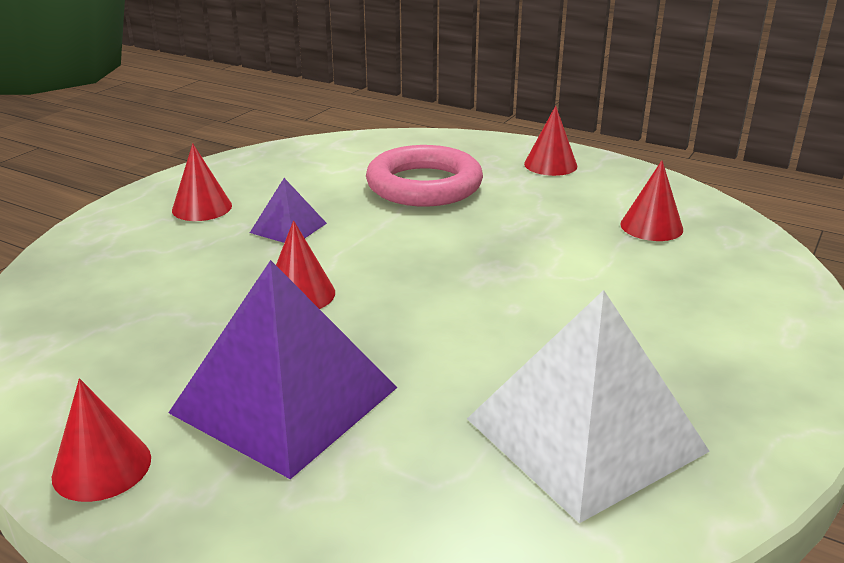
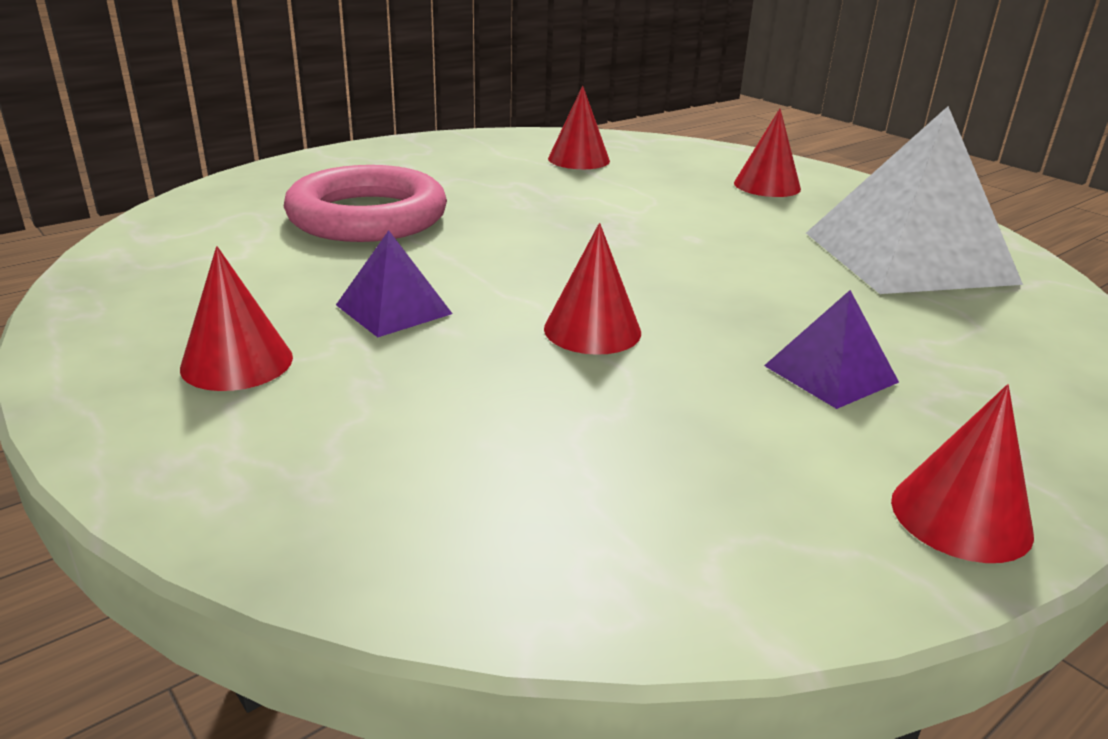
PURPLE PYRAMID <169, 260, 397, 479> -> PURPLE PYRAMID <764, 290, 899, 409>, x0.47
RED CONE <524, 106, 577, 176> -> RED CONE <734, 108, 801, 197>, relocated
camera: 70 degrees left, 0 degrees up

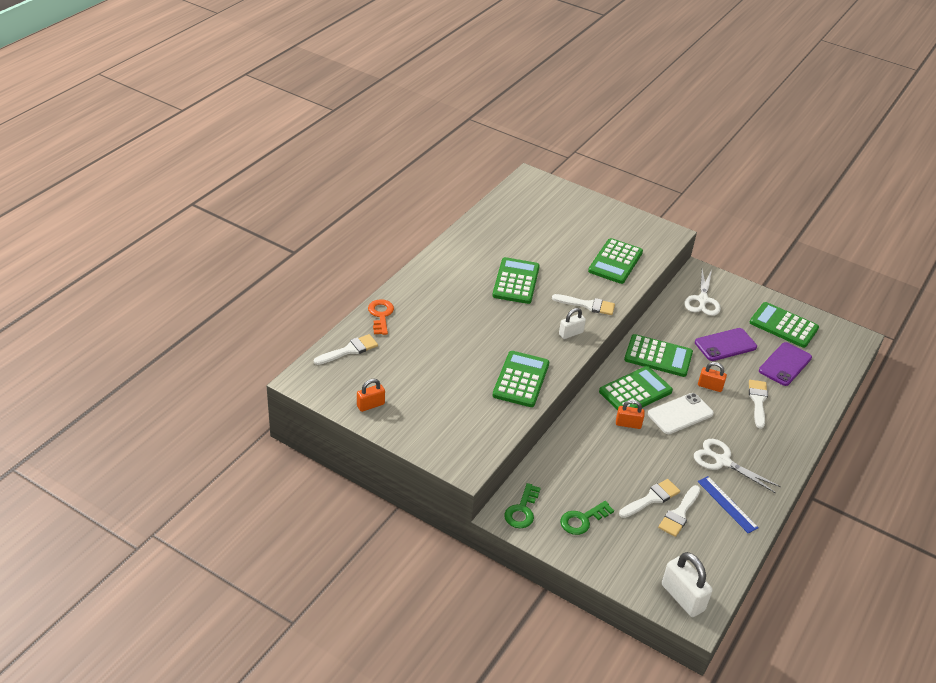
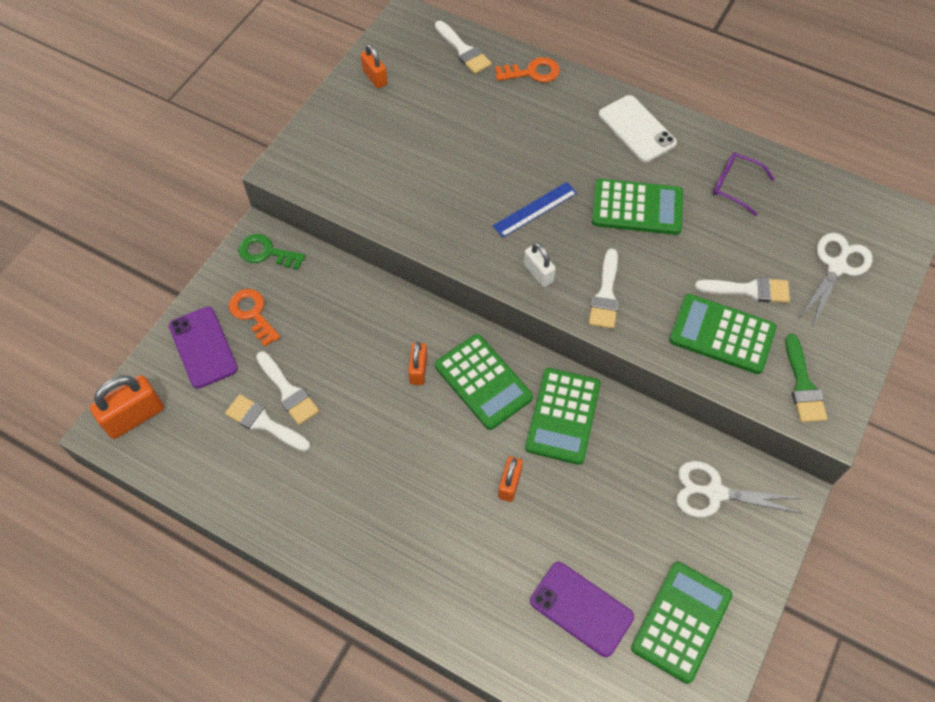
GREEN CALCULATOR <492, 351, 549, 407> -> none
GREEN KEY <560, 501, 614, 535> -> ORANGE KEY <229, 289, 280, 347>
WHITE PHONE <648, 393, 714, 434> -> WHITE PHONE <599, 95, 677, 162>, relocated
WHITE PADLOCK <662, 552, 712, 617> -> ORANGE PADLOCK <90, 375, 164, 439>
WHITE SCISSORS <694, 439, 781, 493> -> WHITE SCISSORS <799, 233, 873, 328>, relocated
PURPLE PHONE <695, 328, 757, 361> -> PURPLE PHONE <169, 307, 238, 389>, relocated
BLUE RULER <697, 476, 759, 534> -> BLUE RULER <493, 182, 577, 237>, relocated
WHITE BRUSH <749, 380, 768, 429> -> WHITE BRUSH <695, 277, 790, 303>, relocated
none -> PURPLE GLASSES <713, 153, 774, 216>
none -> GREEN BRUSH <785, 334, 827, 422>
camera: 90 degrees right, 20 degrees up

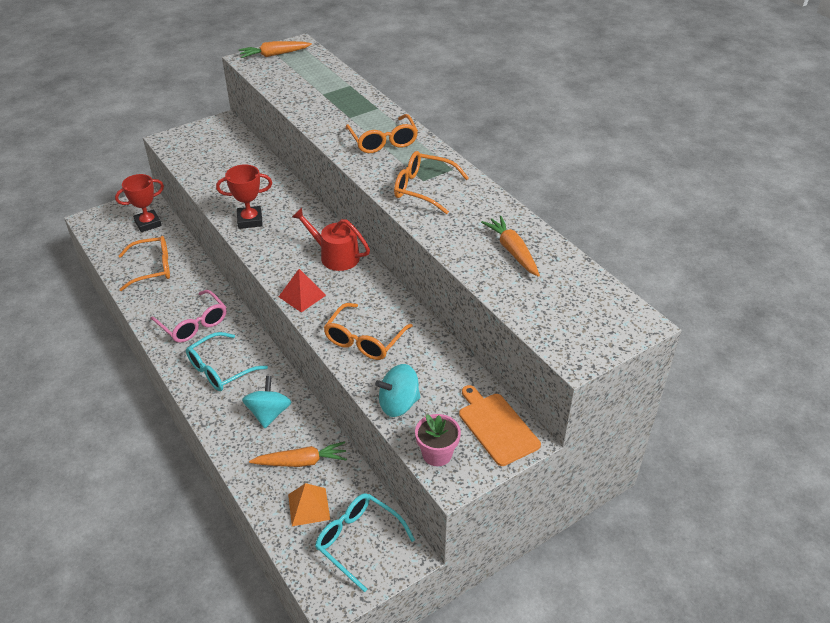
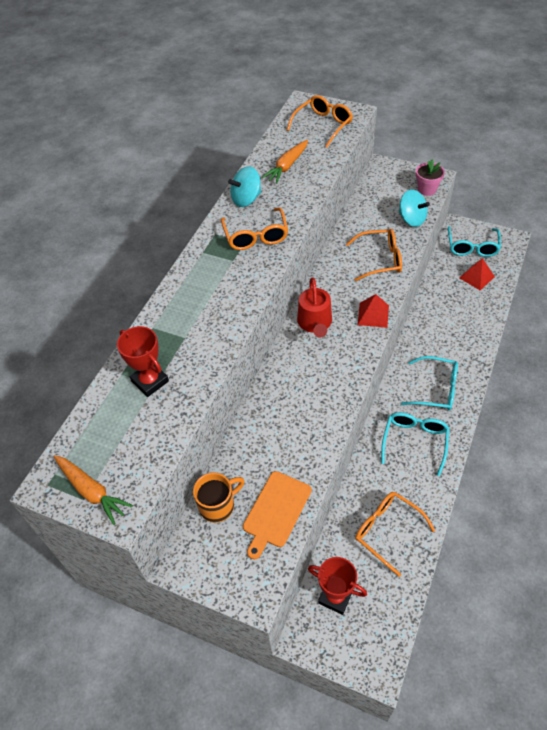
PINK GLASSES <150, 290, 227, 343> -> TURQUOISE GLASSES <381, 412, 449, 476>
RED TROPHY <216, 164, 272, 229> -> RED TROPHY <117, 326, 169, 397>, relocated
TURQUOISE SPINNING TOP <242, 376, 291, 428> -> TURQUOISE SPINNING TOP <228, 166, 261, 207>, relocated
ORANGE CARROT <249, 441, 347, 467> -> none
ORANGE PYRAMID <288, 483, 330, 526> -> RED PYRAMID <459, 258, 495, 290>
ORANGE GLASSES <346, 114, 418, 153> -> ORANGE GLASSES <287, 95, 353, 147>, relocated
ORANGE CUTTING BOARD <459, 385, 541, 466> -> ORANGE CUTTING BOARD <243, 471, 312, 559>, relocated
none -> ORANGE MUG <193, 472, 245, 523>
camera: 120 degrees left, 10 degrees up

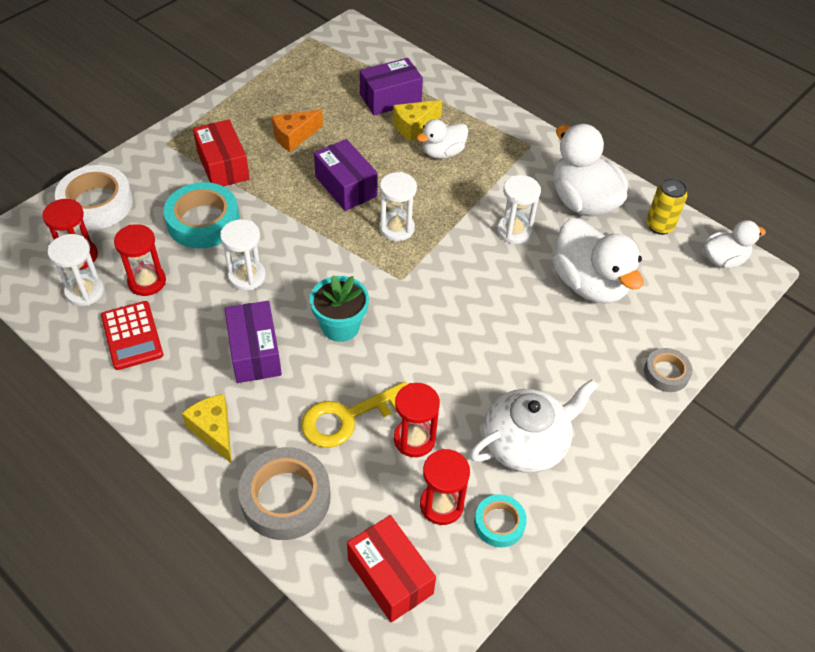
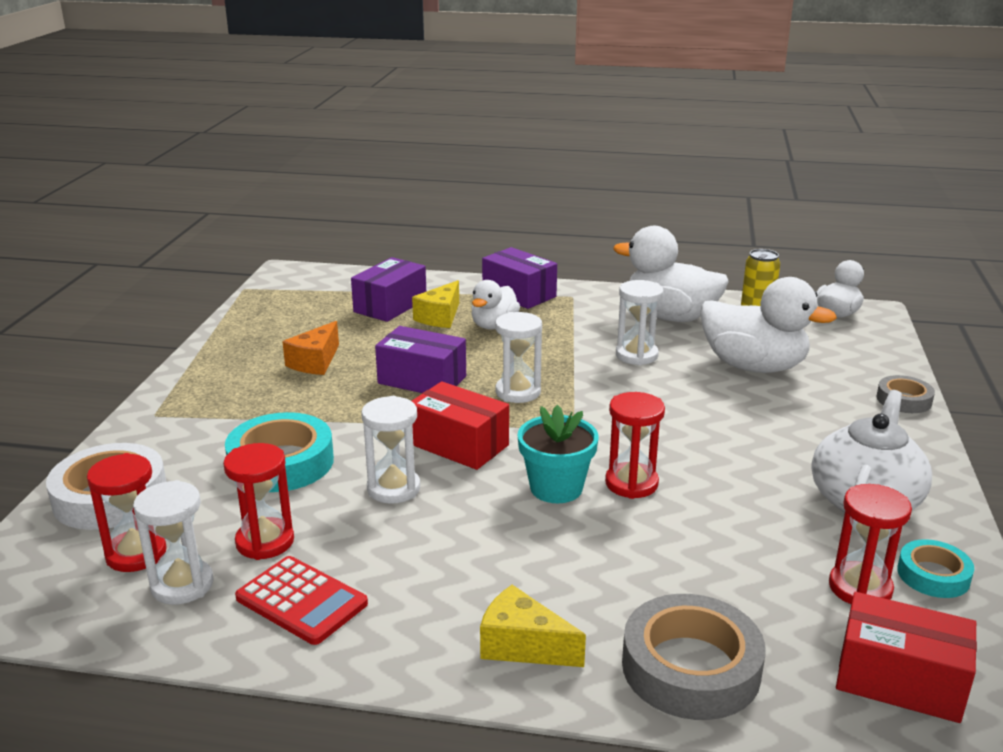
RED BOX <193, 119, 250, 186> -> RED BOX <412, 381, 509, 470>, relocated
PURPLE BOX <225, 301, 282, 383> -> PURPLE BOX <482, 247, 557, 309>, relocated
YELLOW KEY <301, 382, 408, 448> -> none
RED HOURGLASS <394, 383, 440, 457> -> RED HOURGLASS <605, 392, 665, 499>, relocated
camera: 30 degrees left, 25 degrees down

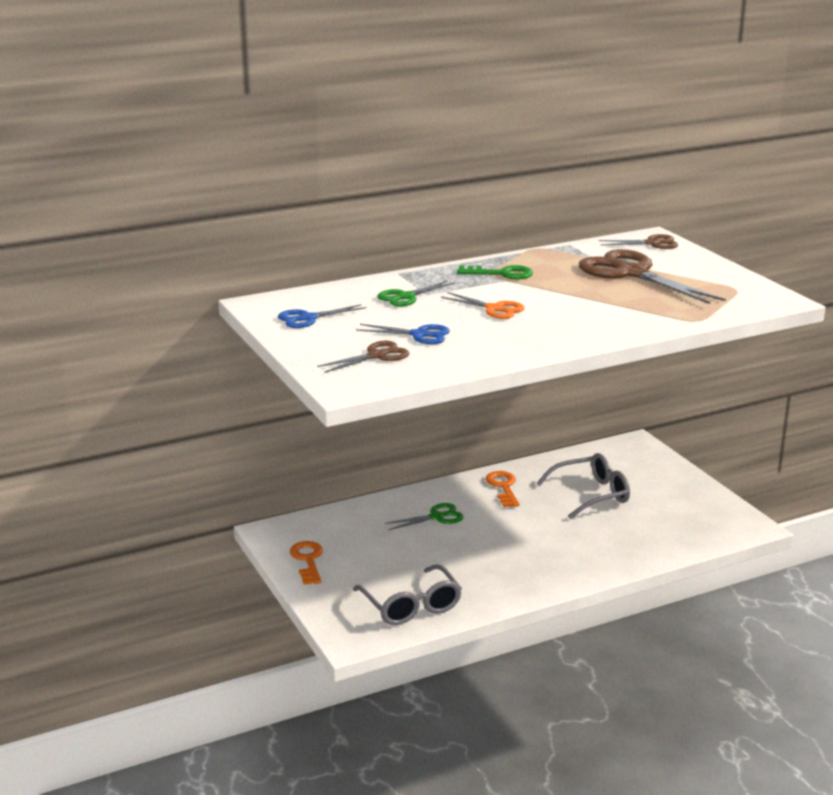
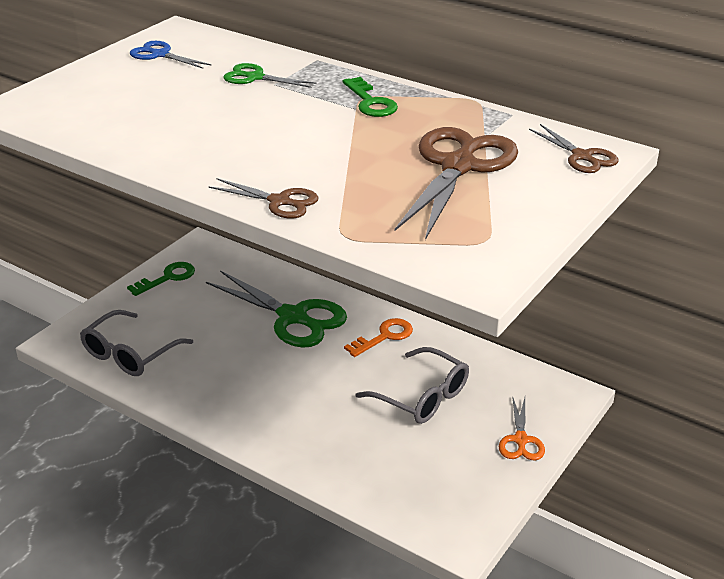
ORANGE KEY <290, 541, 323, 585> -> GREEN KEY <127, 262, 195, 296>
BROWN SCISSORS <317, 341, 409, 373> -> BROWN SCISSORS <208, 178, 318, 219>, relocated
BLUE SCISSORS <356, 324, 450, 344> -> none
GREEN SCISSORS <384, 503, 464, 530> -> GREEN SCISSORS <206, 270, 347, 348>, x1.95
ORANGE SCISSORS <441, 292, 525, 319> -> ORANGE SCISSORS <499, 396, 545, 460>, relocated
camera: 60 degrees right, 10 degrees up

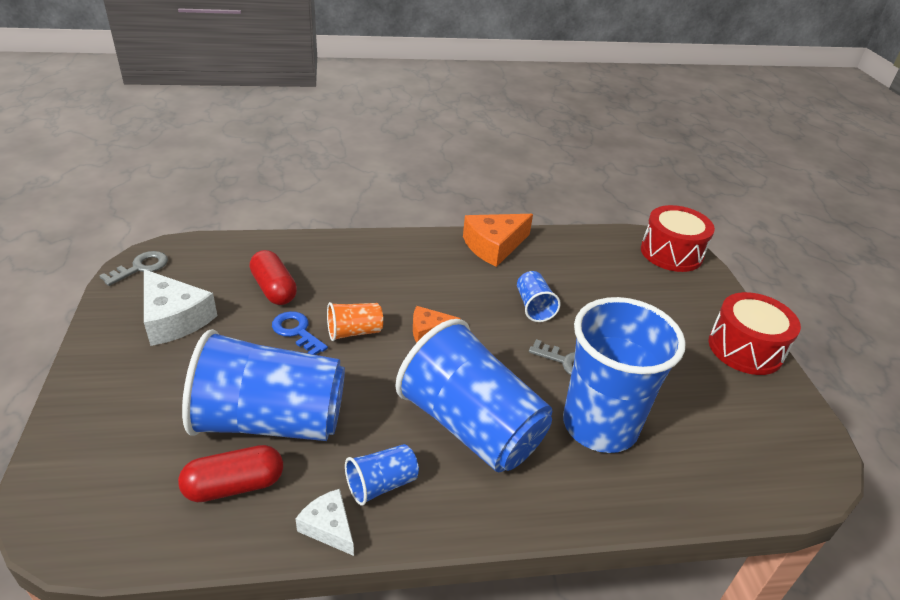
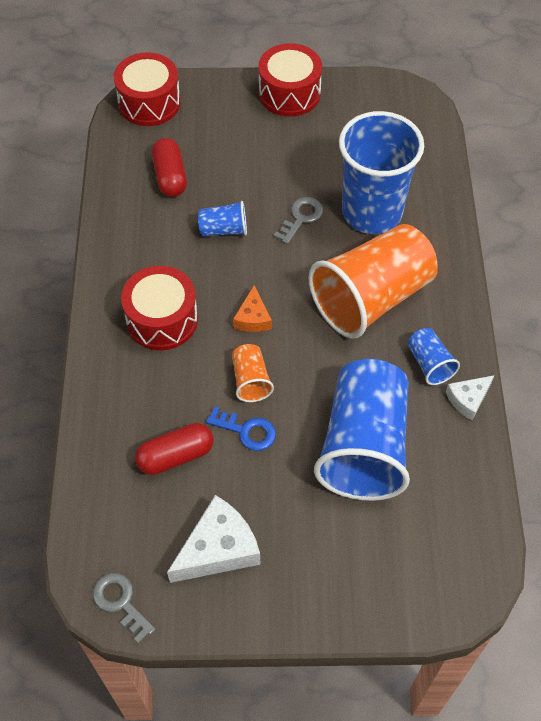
RED CAPSULE <178, 445, 283, 502> -> RED CAPSULE <152, 138, 187, 197>, relocated
BLUE KEY <272, 311, 328, 355> -> BLUE KEY <206, 407, 276, 451>, 120 degrees counterclockwise
BLUE CUP <395, 319, 552, 472> -> ORANGE CUP <309, 224, 438, 339>
ORANGE CHEESE <463, 214, 533, 267> -> none
none -> RED DRUM <121, 266, 198, 350>
camera: 80 degrees left, 20 degrees up

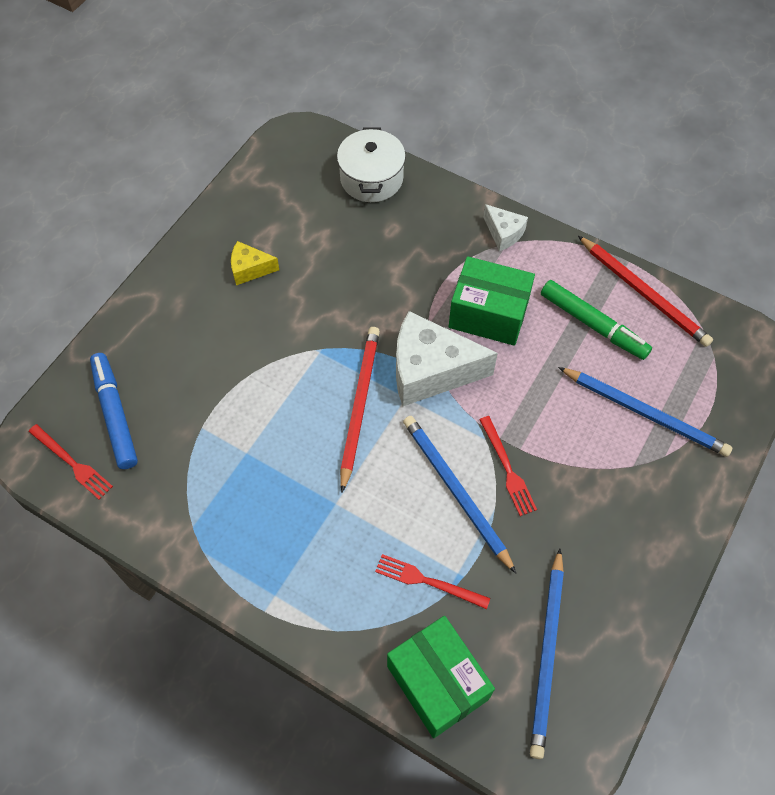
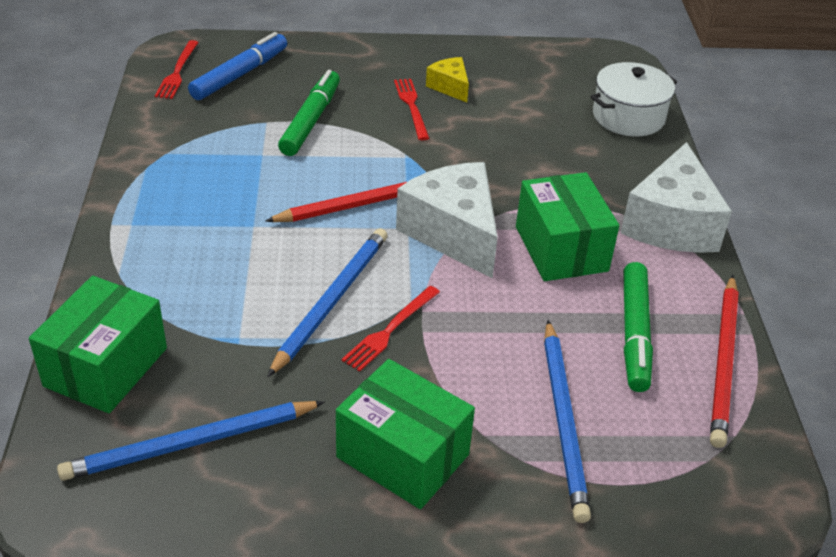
RED FORK <375, 554, 490, 609> -> RED FORK <394, 79, 429, 140>, relocated
WHITE CHEESE <483, 204, 528, 251> -> WHITE CHEESE <621, 142, 732, 253>, x2.00
none -> GREEN MARKER <278, 70, 340, 156>
none -> GREEN BOX <336, 359, 475, 509>
camera: 55 degrees right, 20 degrees down

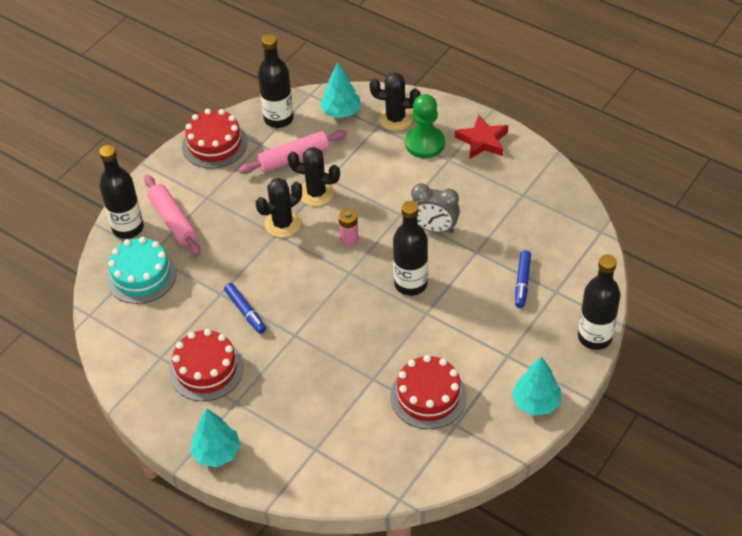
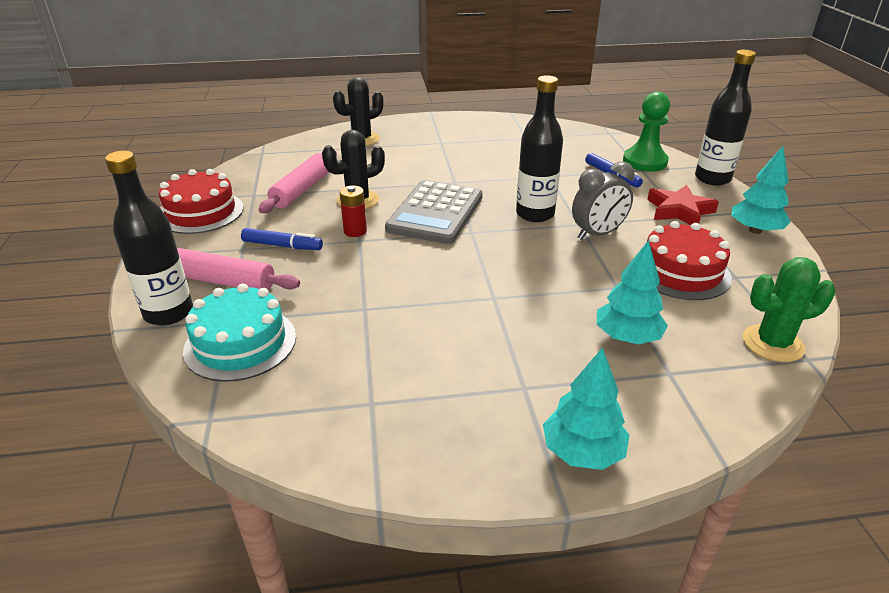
RED CAKE <169, 329, 244, 401> -> none
BLUE MARKER <224, 283, 266, 334> -> BLUE MARKER <241, 228, 323, 250>, relocated
BLACK CACTUS <256, 178, 302, 238> -> RED BATTERY <340, 185, 367, 237>
BLACK BOTTLE <258, 34, 294, 128> -> none
TURQUOISE TREE <320, 62, 361, 118> -> TURQUOISE TREE <597, 240, 668, 344>, relocated
PINK BATTERY <338, 209, 359, 246> -> GREY CALCULATOR <385, 180, 482, 244>
GREEN PAWN <405, 94, 445, 158> -> GREEN PAWN <623, 92, 670, 172>, relocated
GREY CLOCK <411, 183, 460, 233> -> GREY CLOCK <572, 161, 635, 240>, relocated
RED STAR <455, 115, 508, 159> -> RED STAR <647, 185, 719, 225>, relocated
none -> GREEN CACTUS <743, 257, 835, 362>
camera: 45 degrees left, 15 degrees down

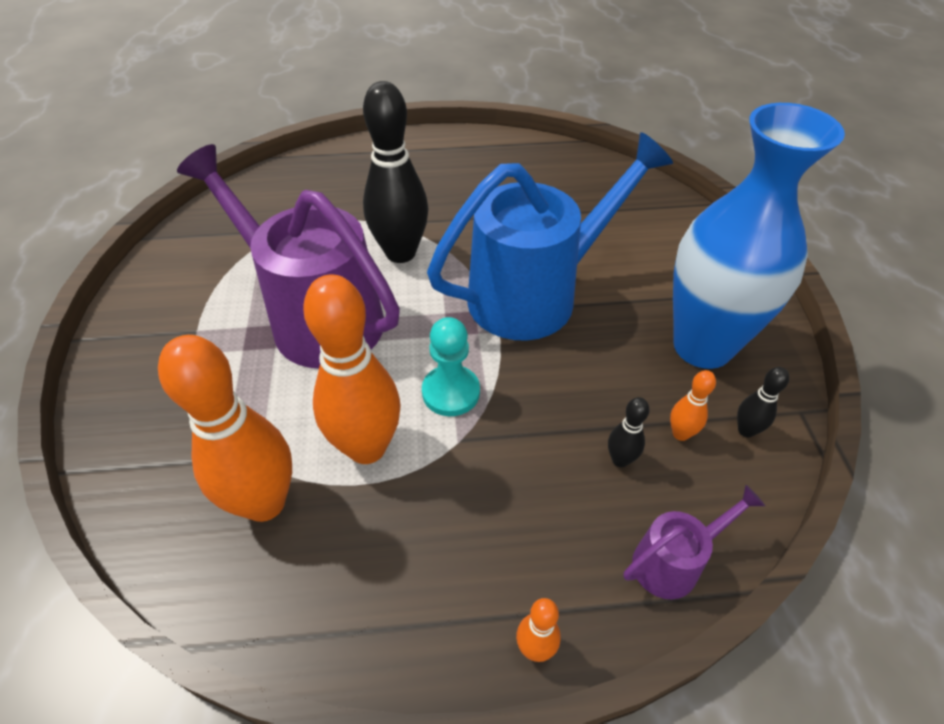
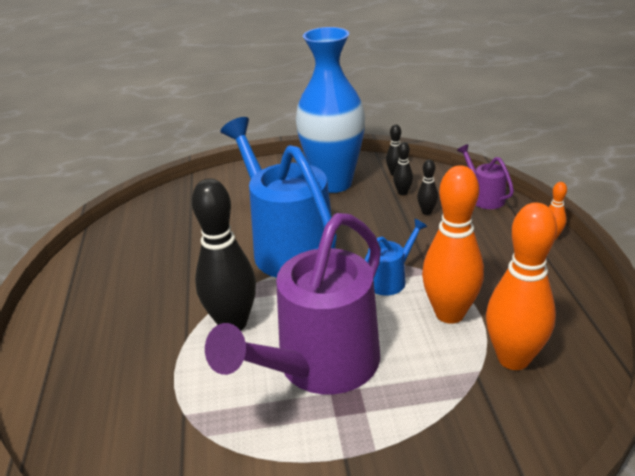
TURQUOISE PAWN <422, 317, 480, 416> -> BLUE WATERING CAN <364, 219, 428, 295>
ORANGE BOWLING PIN <670, 370, 716, 441> -> BLACK BOWLING PIN <393, 142, 413, 195>
camera: 90 degrees left, 15 degrees down

